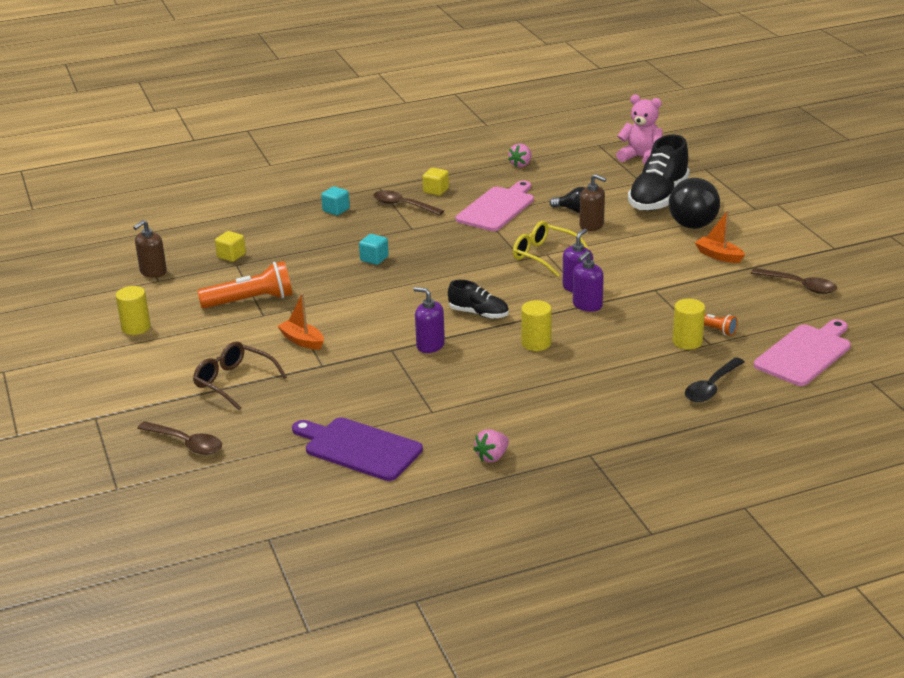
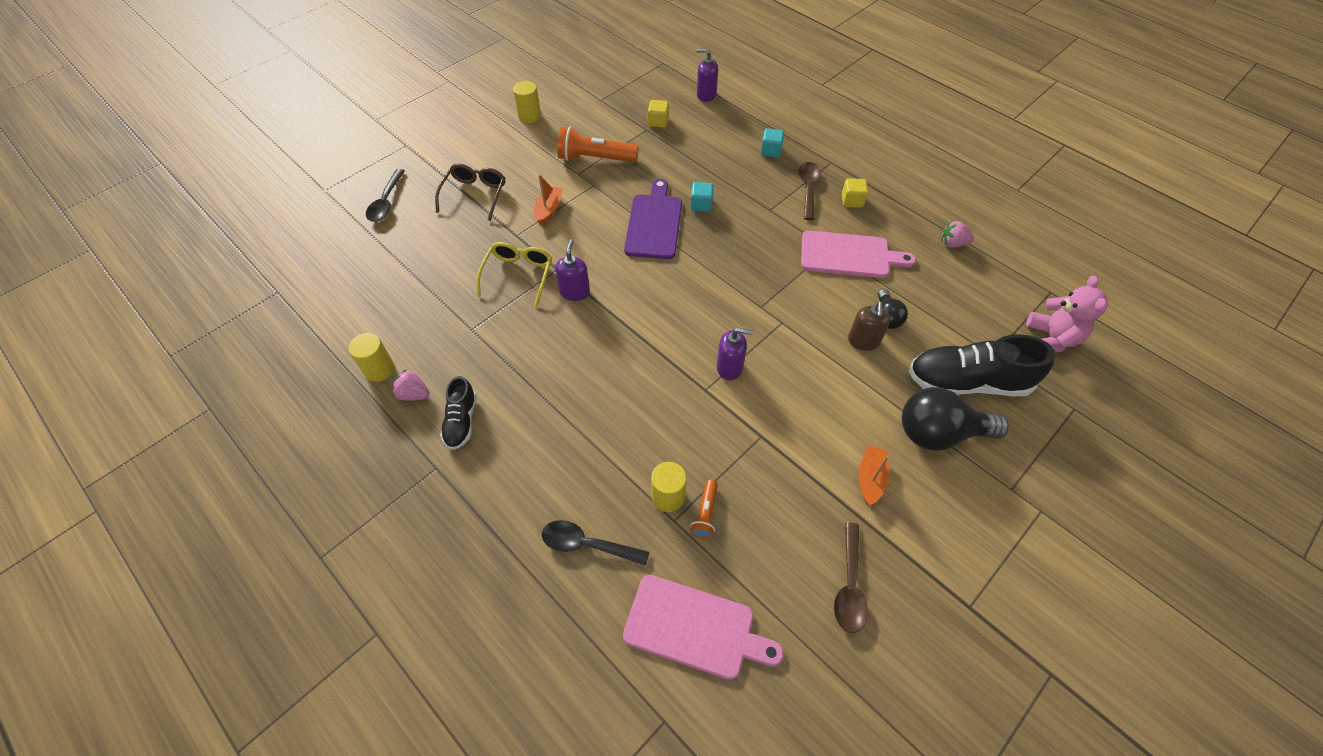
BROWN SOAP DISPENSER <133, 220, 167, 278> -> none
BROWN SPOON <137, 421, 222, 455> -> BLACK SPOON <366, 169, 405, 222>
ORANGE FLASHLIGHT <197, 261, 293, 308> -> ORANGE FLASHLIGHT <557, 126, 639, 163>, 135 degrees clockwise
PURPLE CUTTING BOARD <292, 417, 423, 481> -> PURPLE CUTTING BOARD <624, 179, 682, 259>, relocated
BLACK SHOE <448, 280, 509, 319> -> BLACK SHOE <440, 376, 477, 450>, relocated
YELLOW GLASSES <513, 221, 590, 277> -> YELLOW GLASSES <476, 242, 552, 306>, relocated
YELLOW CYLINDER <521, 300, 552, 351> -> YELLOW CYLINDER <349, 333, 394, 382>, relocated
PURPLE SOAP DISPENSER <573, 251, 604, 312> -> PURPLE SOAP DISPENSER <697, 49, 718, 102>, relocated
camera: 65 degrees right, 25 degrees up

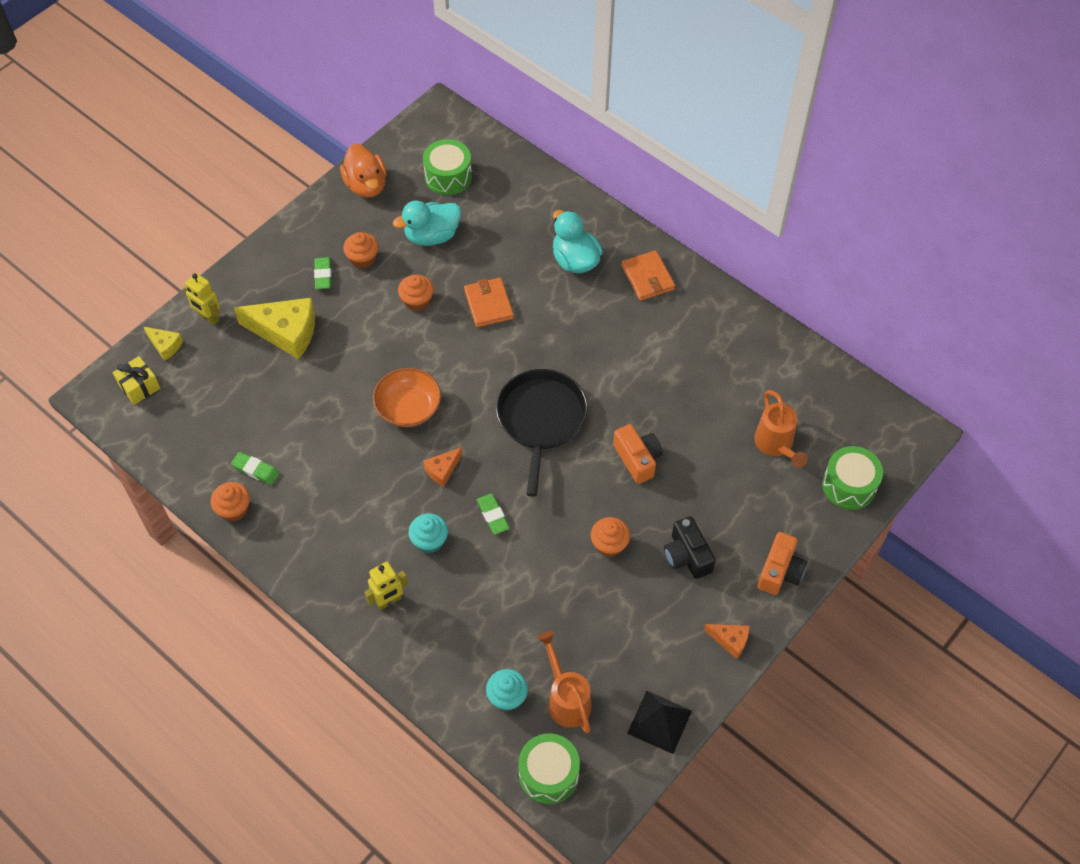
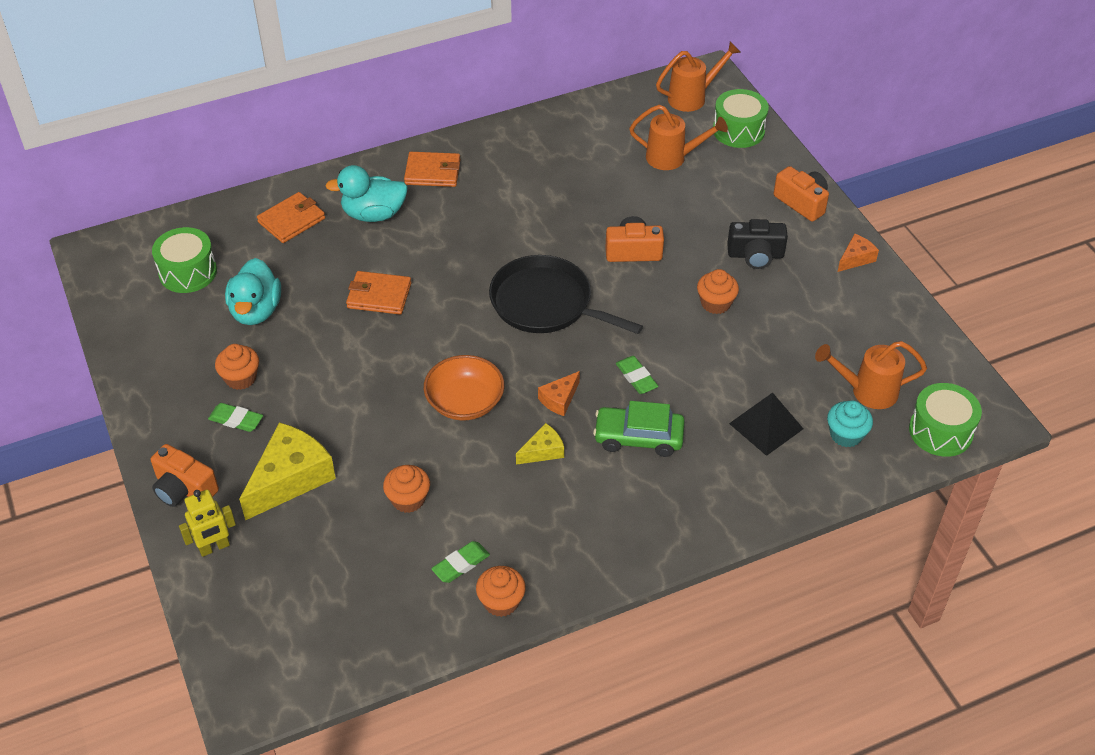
YELLOW GIFT <113, 356, 160, 405> -> none
YELLOW CHEESE <144, 327, 183, 361> -> YELLOW CHEESE <516, 423, 564, 465>, relocated
ORANGE DUCK <340, 144, 387, 198> -> none
YELLOW ROBOT <365, 562, 408, 610> -> none
ORANGE CUPCAKE <398, 275, 434, 311> -> ORANGE CUPCAKE <383, 465, 430, 513>, relocated
TURQUOISE CUPCAKE <409, 513, 448, 553> -> GREEN CAR <593, 401, 685, 457>
ORANGE CHEESE <423, 447, 462, 487> -> ORANGE CHEESE <538, 371, 580, 416>, 60 degrees clockwise
GREEN ERASER <477, 494, 510, 535> -> GREEN ERASER <616, 356, 658, 394>, 60 degrees clockwise
BLACK PYRAMID <627, 691, 692, 754> -> BLACK PYRAMID <729, 393, 803, 456>, relocated
none -> ORANGE CAMERA <151, 444, 219, 507>
none -> ORANGE WALLET <257, 192, 325, 243>
none -> ORANGE WATERING CAN <656, 41, 740, 112>
camera: 65 degrees left, 10 degrees down

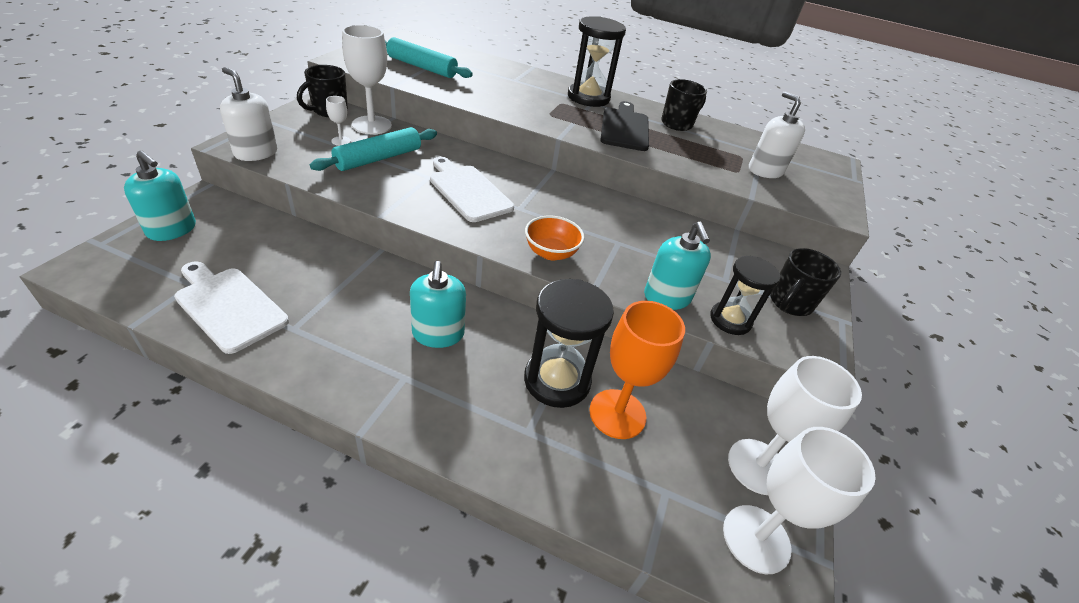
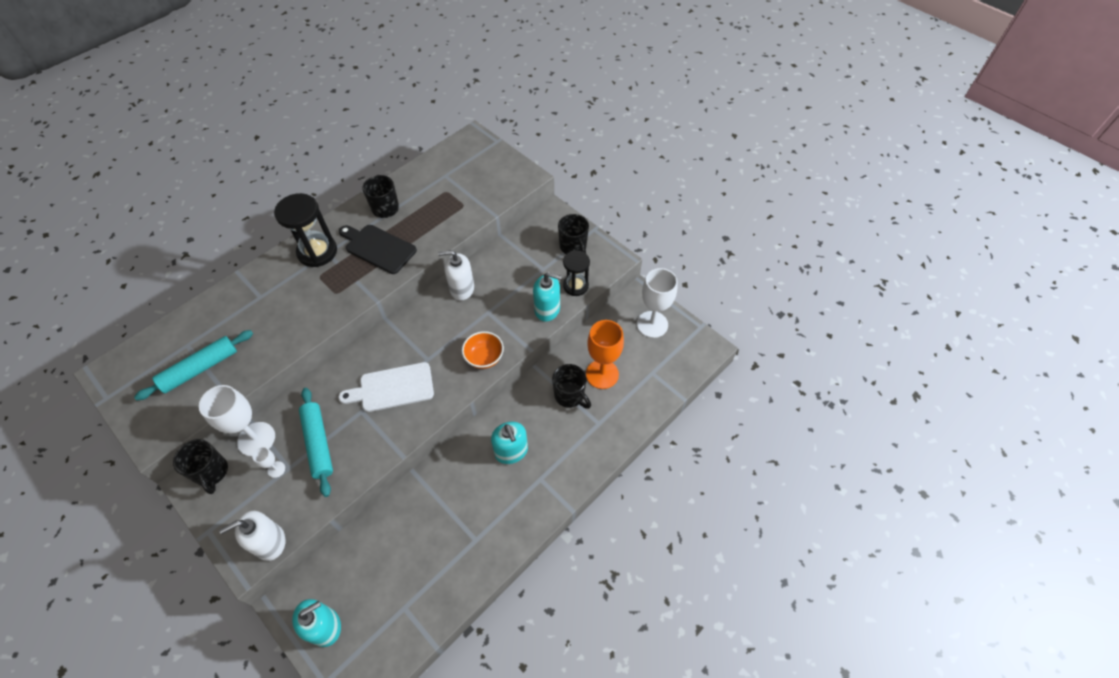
WHITE CUTTING BOARD <174, 261, 289, 354> -> none
TURQUOISE SOAP DISPENSER <410, 261, 466, 348> -> TURQUOISE SOAP DISPENSER <491, 422, 528, 464>, 45 degrees clockwise
BLACK HOURGLASS <524, 279, 614, 408> -> BLACK MUG <552, 364, 591, 409>
WHITE GOBLET <723, 427, 876, 574> -> none
WHITE SOAP DISPENSER <749, 91, 805, 178> -> WHITE SOAP DISPENSER <438, 250, 474, 300>, relocated
camera: 60 degrees left, 15 degrees up

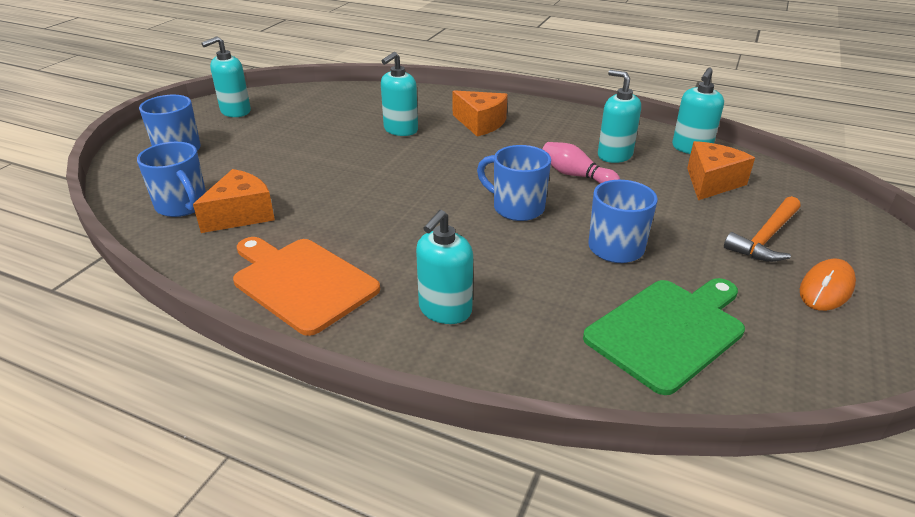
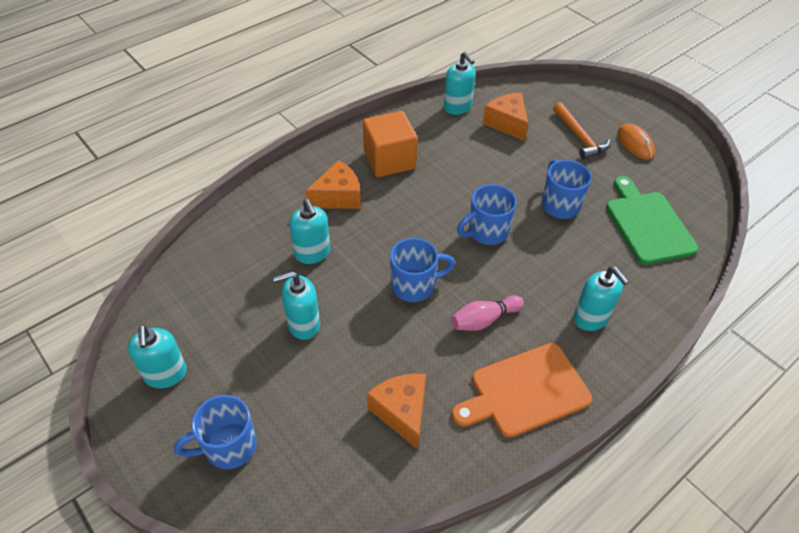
BLUE MUG <137, 142, 206, 217> -> BLUE MUG <390, 238, 455, 302>, relocated
PINK BOWLING PIN <542, 142, 620, 184> -> PINK BOWLING PIN <451, 295, 524, 331>, relocated
TURQUOISE SOAP DISPENSER <598, 70, 641, 163> -> TURQUOISE SOAP DISPENSER <273, 271, 320, 340>, relocated
none -> ORANGE CUBE <363, 111, 417, 177>
camera: 65 degrees left, 15 degrees up

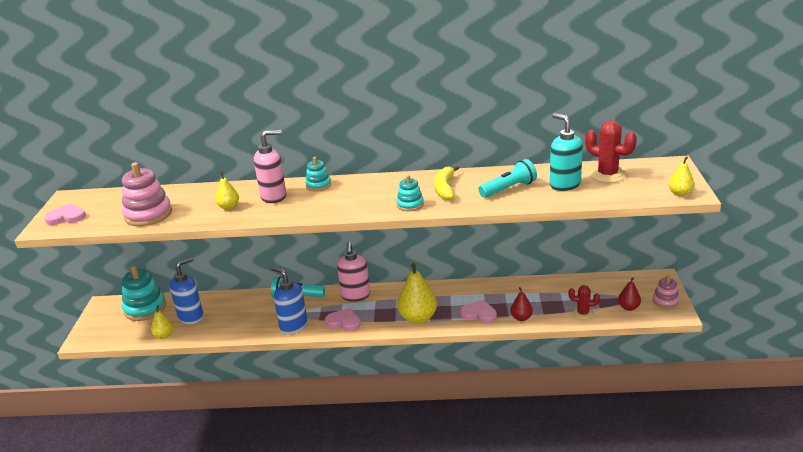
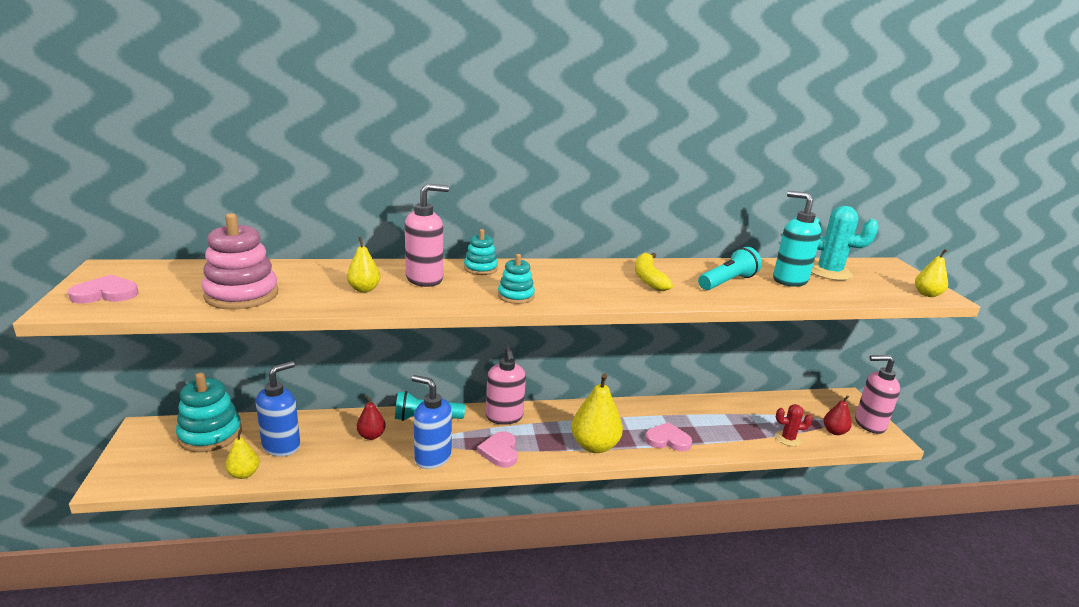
PINK HEART <325, 308, 361, 331> -> PINK HEART <477, 431, 518, 468>, 105 degrees counterclockwise
TURQUOISE STACKING TOY <396, 175, 424, 211> -> TURQUOISE STACKING TOY <498, 254, 535, 304>, relocated
RED PEAR <510, 287, 533, 321> -> RED PEAR <357, 396, 386, 440>, relocated
RED CACTUS <585, 120, 637, 183> -> TURQUOISE CACTUS <811, 206, 879, 280>
PINK STACKING TOY <653, 276, 679, 309> -> PINK SOAP DISPENSER <855, 355, 900, 434>
camera: 15 degrees left, 5 degrees down

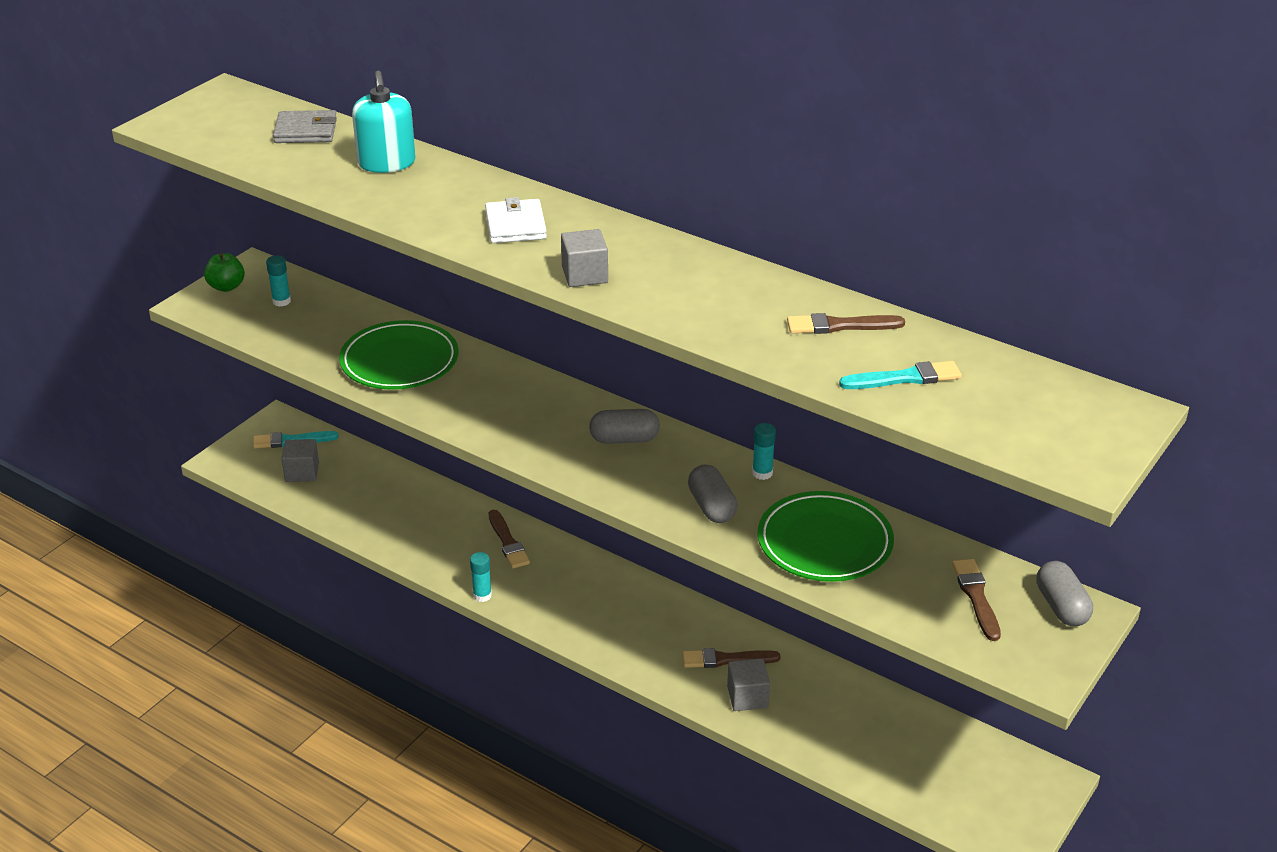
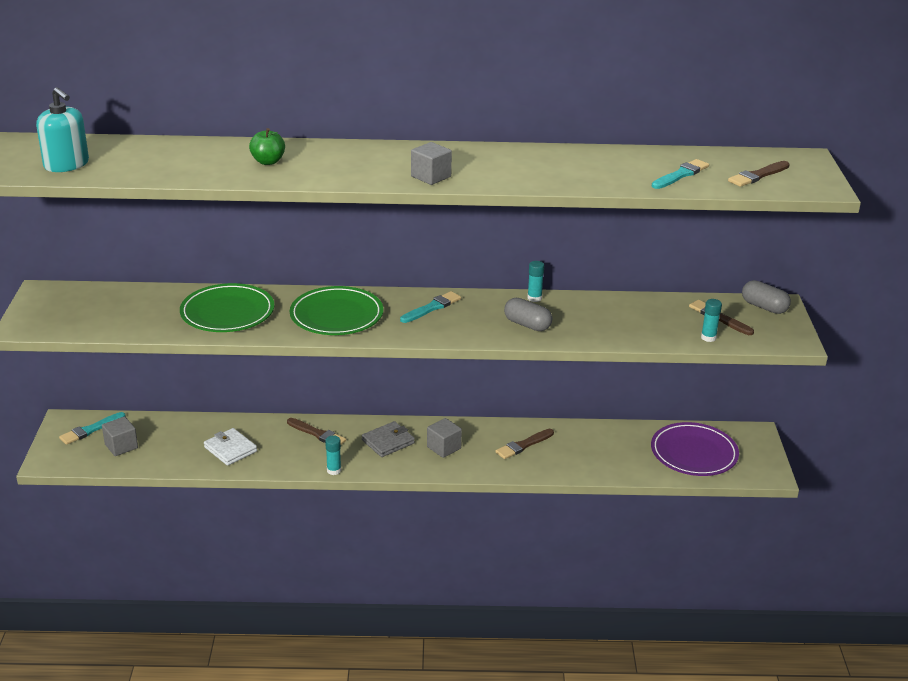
GREEN APPLE <204, 253, 245, 292> -> GREEN APPLE <249, 128, 285, 165>, relocated
TURQUOISE GLUE STICK <266, 255, 291, 307> -> TURQUOISE GLUE STICK <701, 299, 722, 342>, relocated
GREY WALLET <273, 110, 337, 143> -> GREY WALLET <362, 421, 415, 457>, relocated
TURQUOISE SOAP DISPENSER <352, 71, 415, 173> -> TURQUOISE SOAP DISPENSER <36, 87, 89, 172>, relocated
WHITE WALLET <485, 197, 547, 243> -> WHITE WALLET <204, 428, 257, 466>, relocated
GREY CAPSULE <589, 409, 660, 444> -> TURQUOISE BRUSH <400, 291, 461, 323>
GREY CUBE <727, 658, 770, 711> -> GREY CUBE <427, 418, 462, 458>, relocated
GREEN PLATE <758, 491, 894, 582> -> GREEN PLATE <290, 286, 383, 335>, relocated
BROWN BRUSH <787, 313, 905, 334> -> BROWN BRUSH <728, 161, 790, 187>, relocated
none -> PURPLE PLATE <651, 422, 739, 476>
camera: 35 degrees left, 5 degrees down

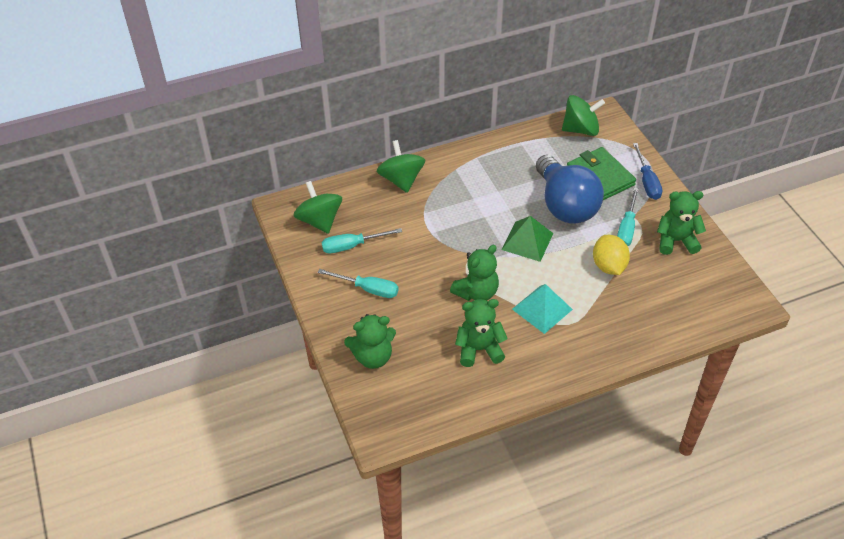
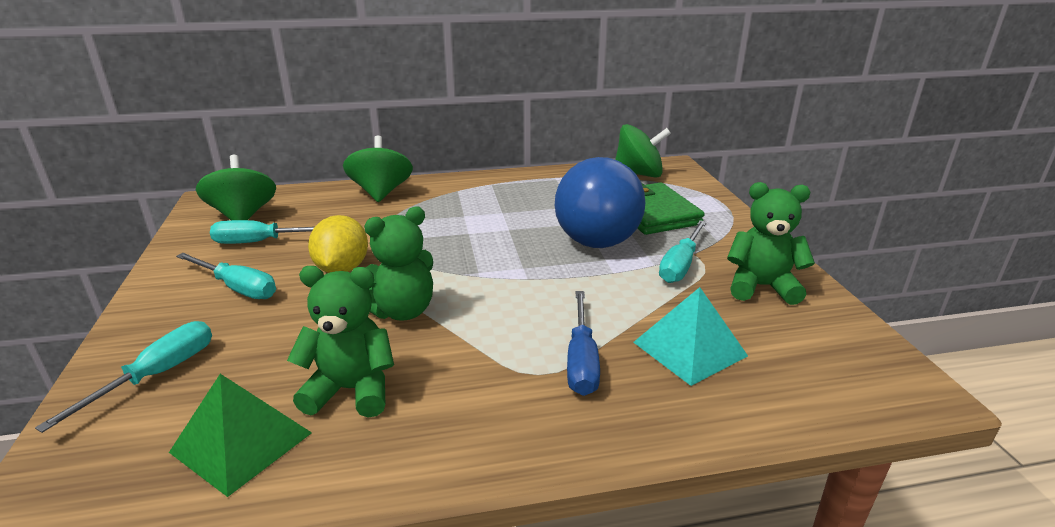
GREEN TEDDY BEAR <344, 314, 396, 369> -> TURQUOISE SCREWDRIVER <35, 321, 212, 433>
GREEN PYRAMID <502, 216, 553, 262> -> GREEN PYRAMID <169, 374, 312, 497>, relocated
TURQUOISE PYRAMID <512, 284, 573, 334> -> TURQUOISE PYRAMID <633, 287, 748, 386>, relocated
YELLOW LEMON <593, 235, 630, 275> -> YELLOW LEMON <308, 215, 368, 273>, relocated
BLUE SCREWDRIVER <633, 143, 663, 200> -> BLUE SCREWDRIVER <567, 291, 600, 396>, relocated
camera: 10 degrees right, 20 degrees down

